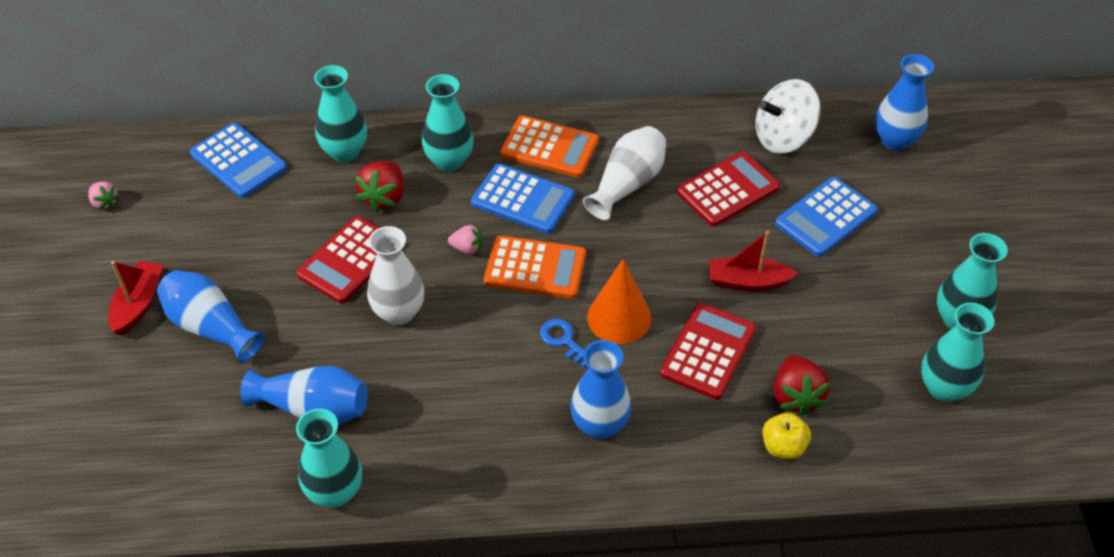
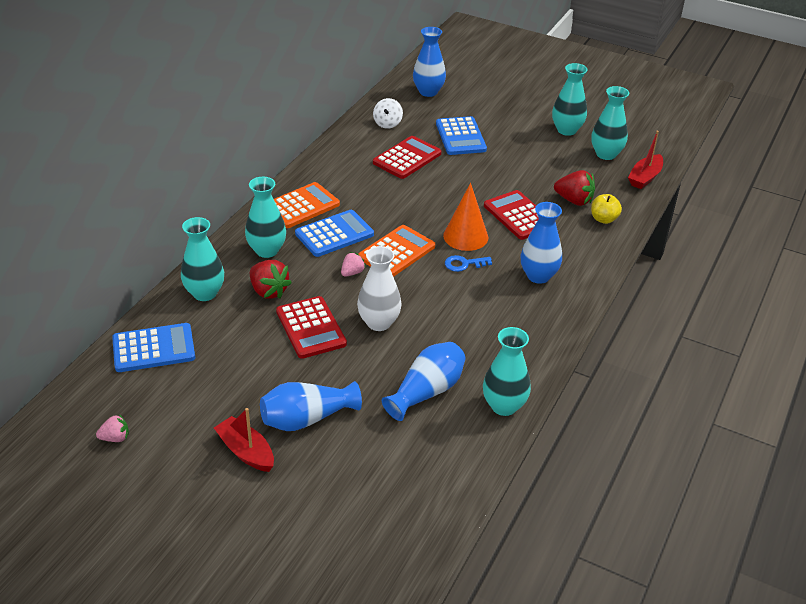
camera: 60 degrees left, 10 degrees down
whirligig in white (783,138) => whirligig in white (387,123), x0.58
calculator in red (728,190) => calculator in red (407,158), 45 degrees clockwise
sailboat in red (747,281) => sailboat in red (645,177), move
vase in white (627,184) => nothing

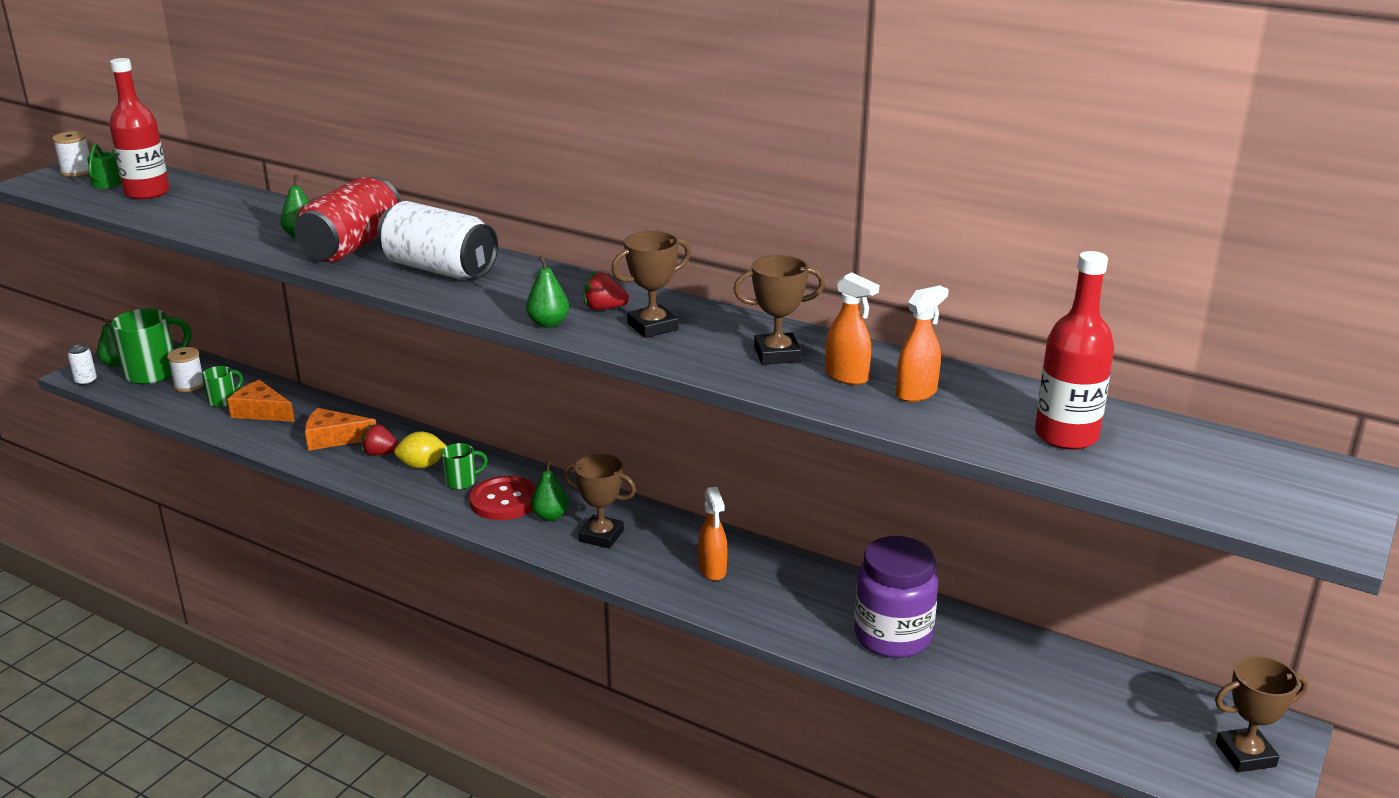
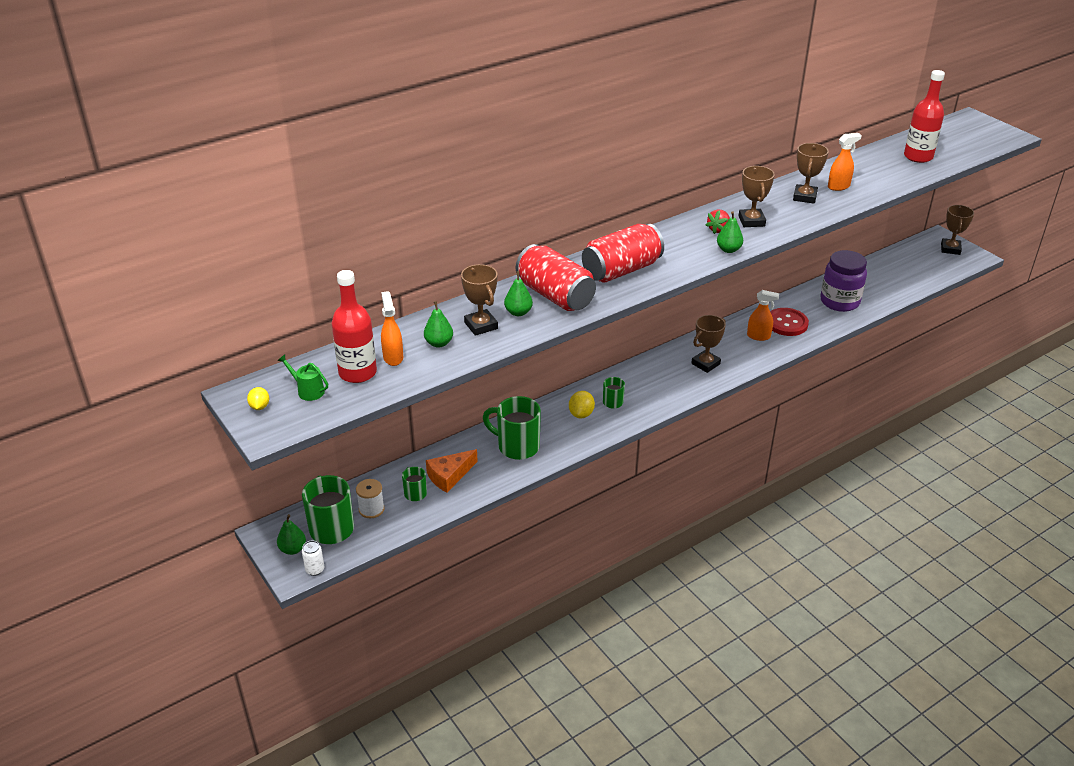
camera: 65 degrees left, 10 degrees up
reel of thread in white (77,171) => lemon in bright yellow (259,407)
spray cleaner in orange (916,393) => spray cleaner in orange (393,357), move
toy pear in leaf-green (550,516) => toy pear in leaf-green (439,343), move
nothing => award cup in dark brown (481,325)
cheese wedge in orange (334,438) => coffee mug in leaf-green (517,446)
soda can in white (439,269) => soda can in red (621,270)
button in red (504,501) => button in red (786,323), move
berry in red (380,453) => nothing

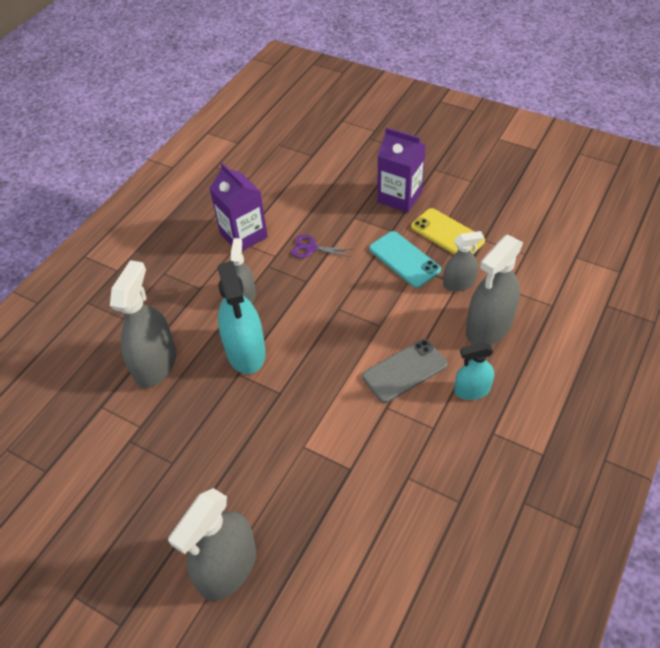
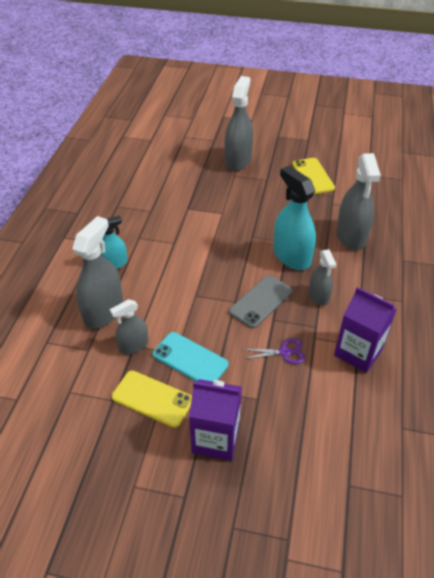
camera: 160 degrees right, 5 degrees down
smartphone in grey (405,371) => smartphone in grey (261,301), move
nothing => smartphone in bright yellow (313,176)

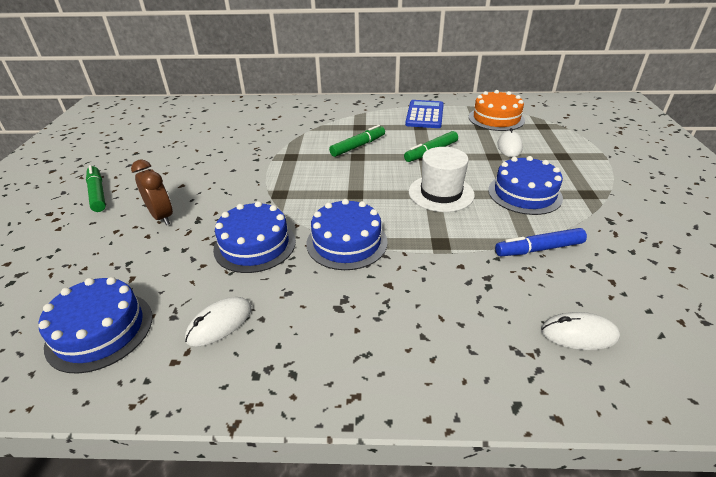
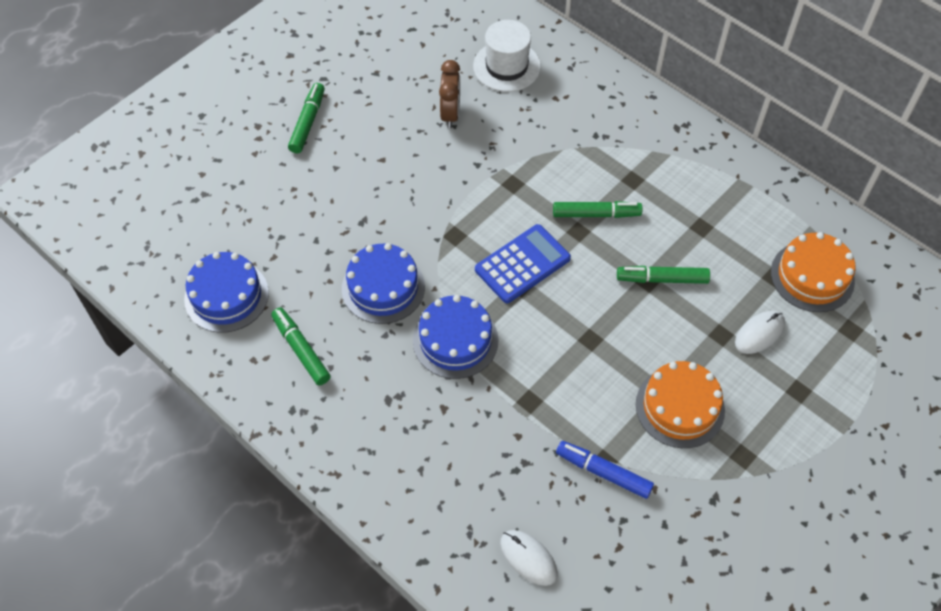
camera: 40 degrees right, 20 degrees up
mouse in white (220,323) => felt pen in leaf-green (301,350)
clock in dark brown (162,217) => clock in dark brown (450,114), move
hat in white (441,193) => hat in white (506,66), move
calculator in royal blue (425,115) => calculator in royal blue (522,264), move
gateau in royal blue (524,193) => gateau in orange (680,407)

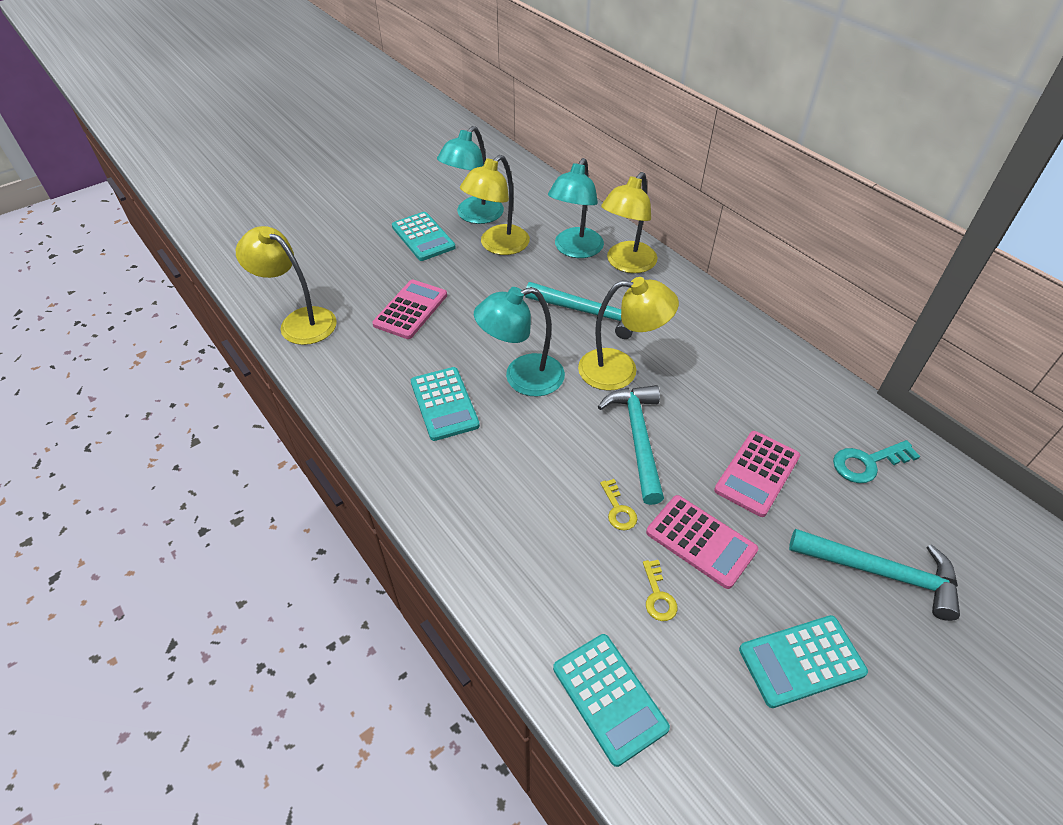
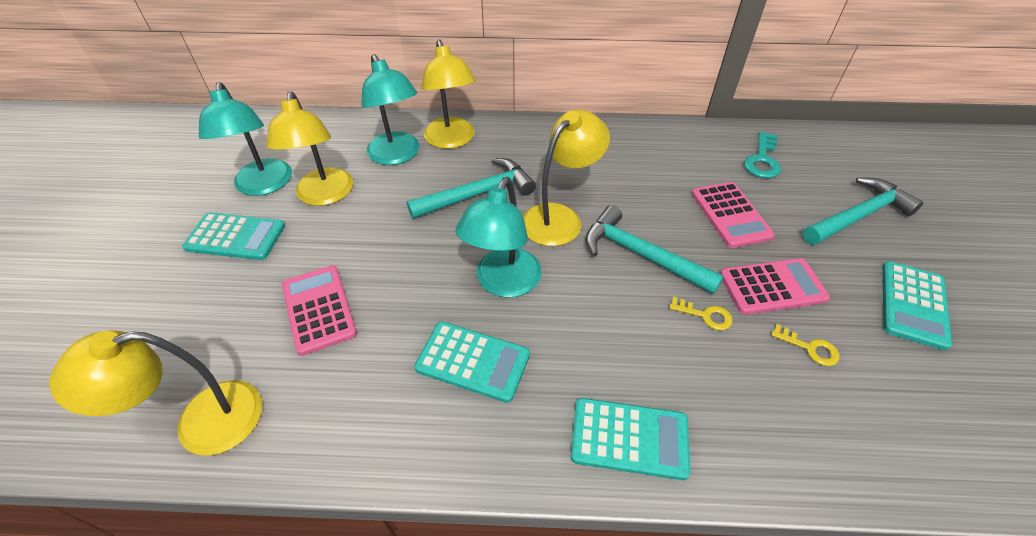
camera: 50 degrees left, 0 degrees up
calculator in aqua (609,697) => calculator in aqua (629,438), move

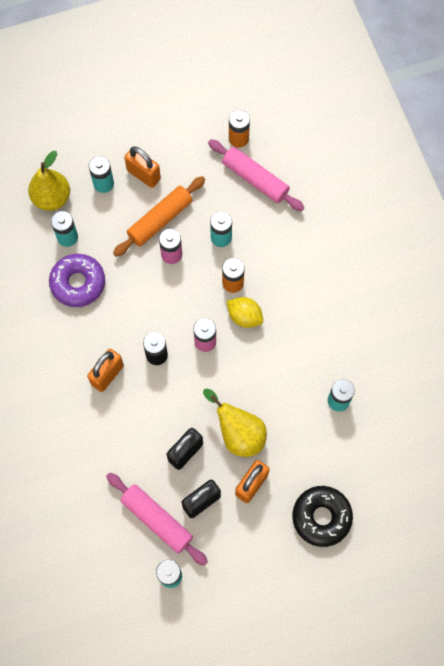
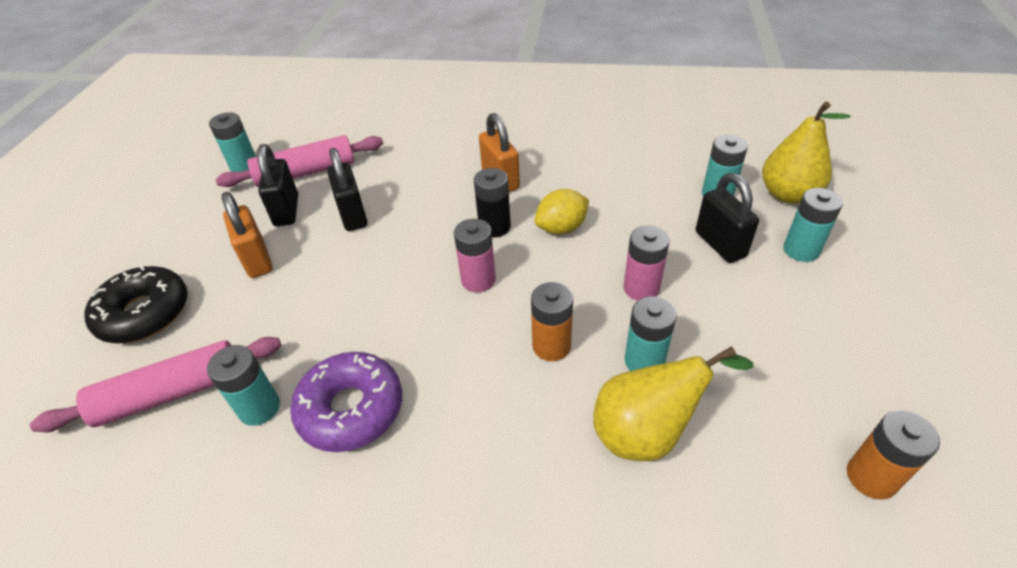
camera: 120 degrees right, 25 degrees down
pastry roller in rose-pink (255,179) => pastry roller in rose-pink (171,393), move
glazed donut in royal purple (78,283) => glazed donut in royal purple (351,409), move
lemon in bright yellow (244,317) => lemon in bright yellow (561,228), move
toy pear in bright yellow (238,434) => toy pear in bright yellow (647,432), move
nothing => lock in ebony (720,244)
pastry roller in orange (160,220) => nothing
lock in orange (143,175) => nothing

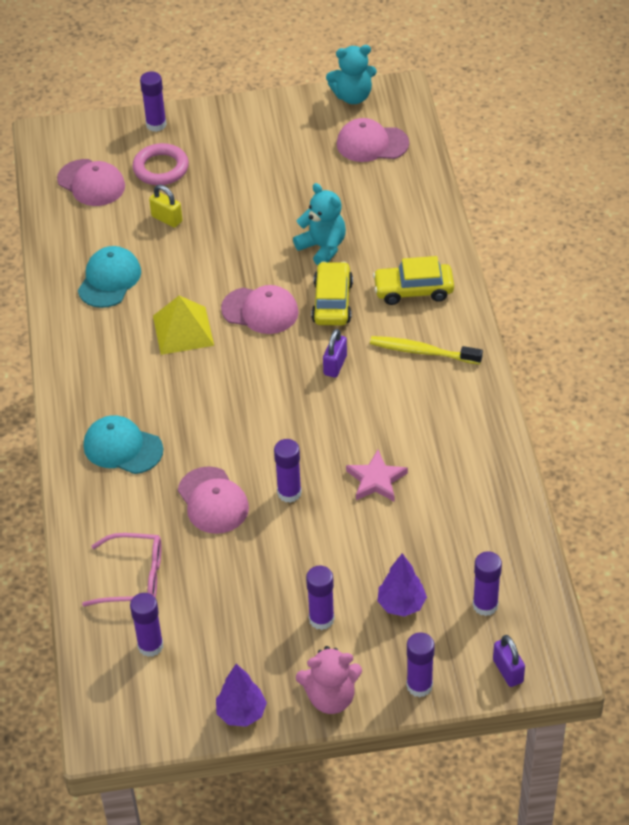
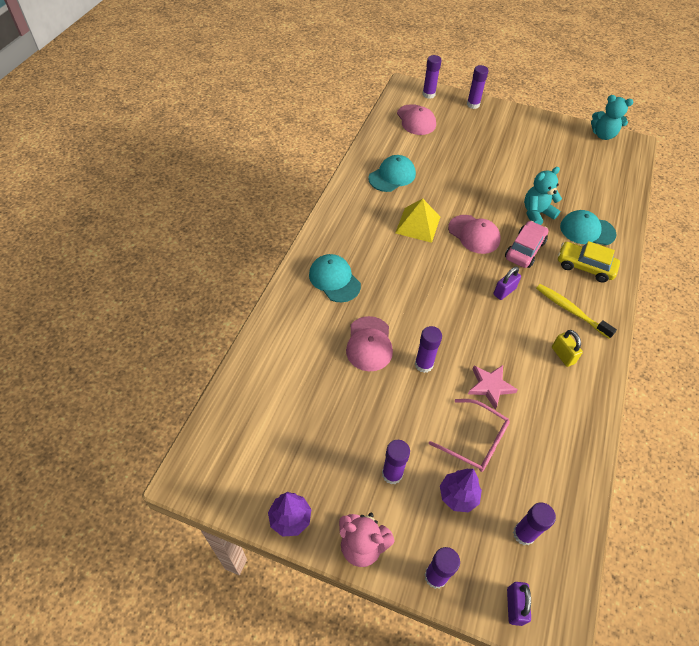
camera: 25 degrees right, 5 degrees up
stick of glue in royal purple (150,646) => stick of glue in royal purple (428,94), move
spectacles in rose-pink (134,578) => spectacles in rose-pink (475,441), move
automobile in bright yellow (332,302) => automobile in rose-pink (524,250)
teddy bear in aqua (322,247) => teddy bear in aqua (536,213), 105 degrees counterclockwise
lock in bright yellow (167,219) => lock in bright yellow (563,355), move
nothing => cap in aqua (587,230)
torus in rose-pink (161,168) => nothing
cap in rose-pink (372,144) => nothing

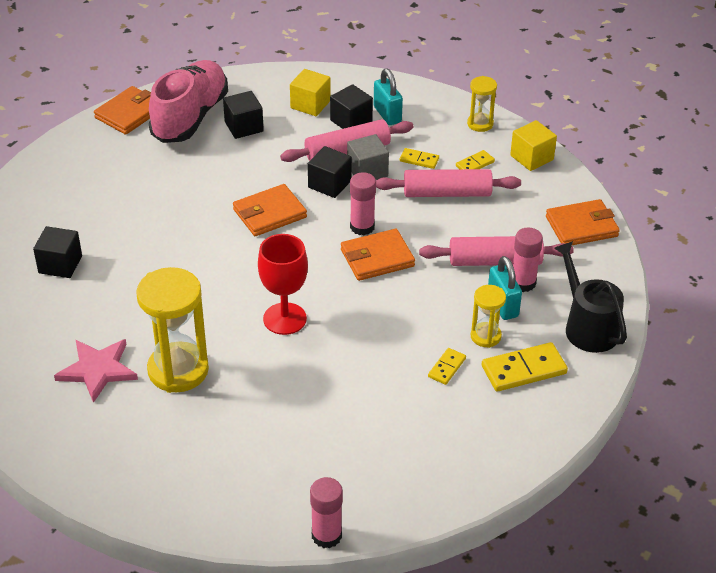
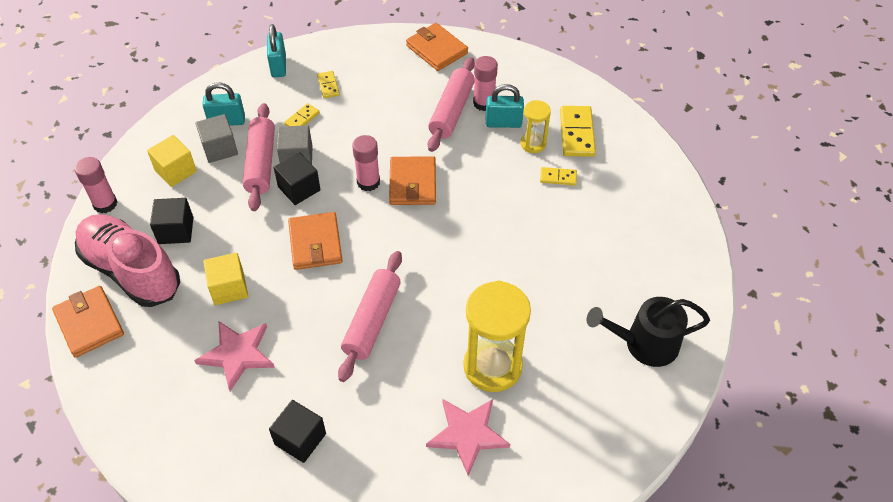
camera: 70 degrees left, 10 degrees up
stick of glue in rose-pink (326,535) => stick of glue in rose-pink (105,204), move
nothing => star shape in rose-pink (237,354)
block in ebony (351,121) => block in grey (219,148)
block in bright yellow (531,157) => block in bright yellow (229,288), move
sandglass in bright yellow (480,124) => lock in aqua (278,66)
pastry roller in rose-pink (447,193) => pastry roller in rose-pink (372,321), move
card wallet in orange (581,226) => card wallet in orange (436,49), 45 degrees counterclockwise
domino in bright yellow (446,367) => domino in bright yellow (558,177), 45 degrees counterclockwise
watering can in ebony (588,327) => watering can in ebony (645,344), move
chalice in red (284,319) => nothing

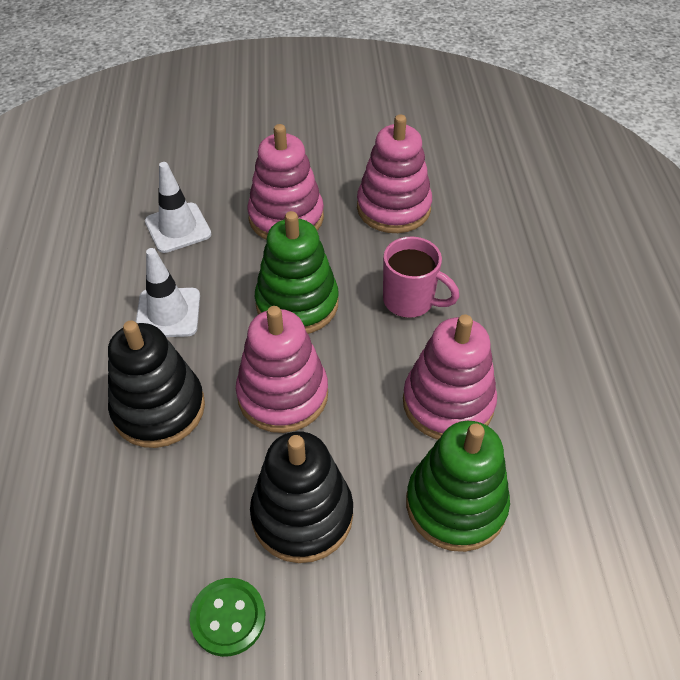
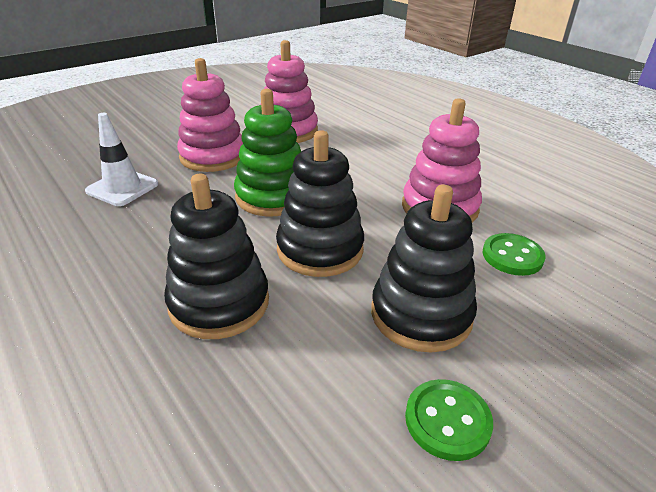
camera: 35 degrees left, 15 degrees down
stacking rings in rose-pink (283,394) => stacking rings in ebony (320,249)
stacking rings in leaf-green (455,504) => button in leaf-green (512,256)
road cone in white (168,313) => nothing
coffee mug in rose-pink (410,301) => nothing

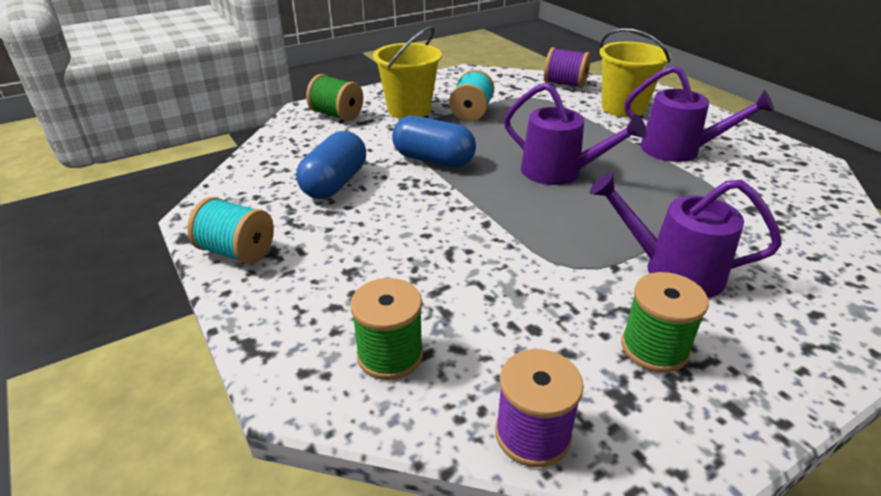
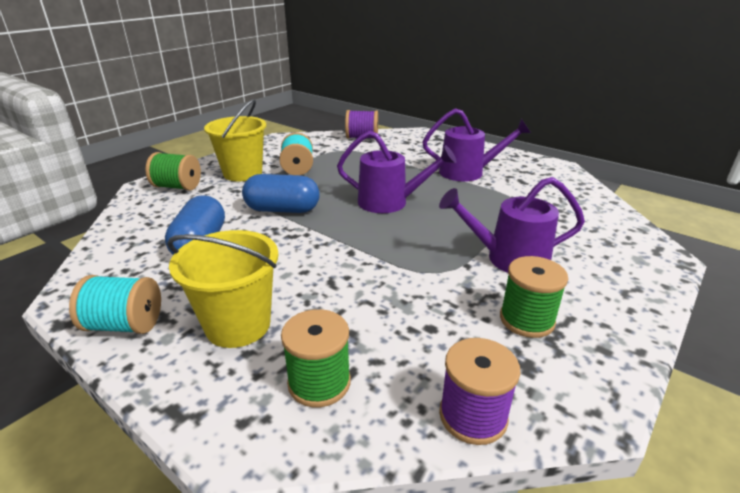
camera: 20 degrees left, 5 degrees down
sand bucket in bright yellow (623,108) => sand bucket in bright yellow (238,325), move

